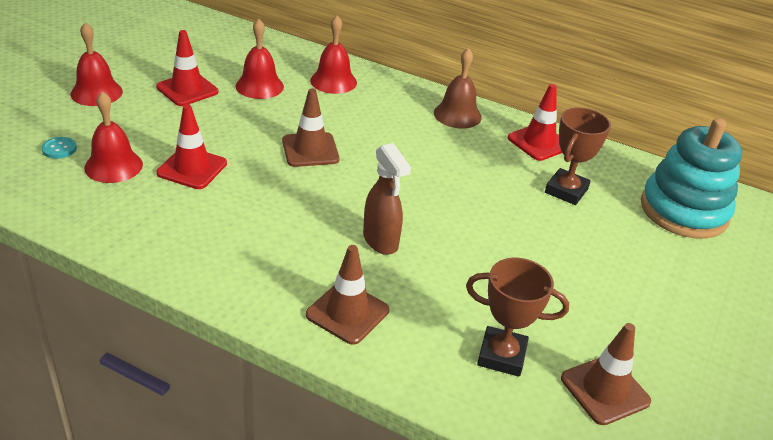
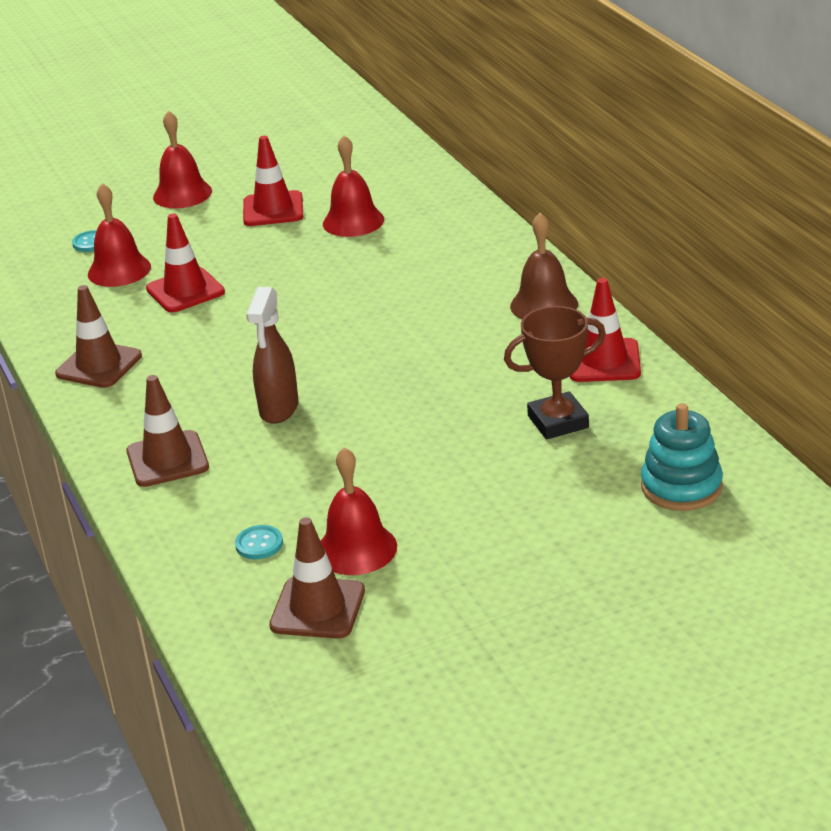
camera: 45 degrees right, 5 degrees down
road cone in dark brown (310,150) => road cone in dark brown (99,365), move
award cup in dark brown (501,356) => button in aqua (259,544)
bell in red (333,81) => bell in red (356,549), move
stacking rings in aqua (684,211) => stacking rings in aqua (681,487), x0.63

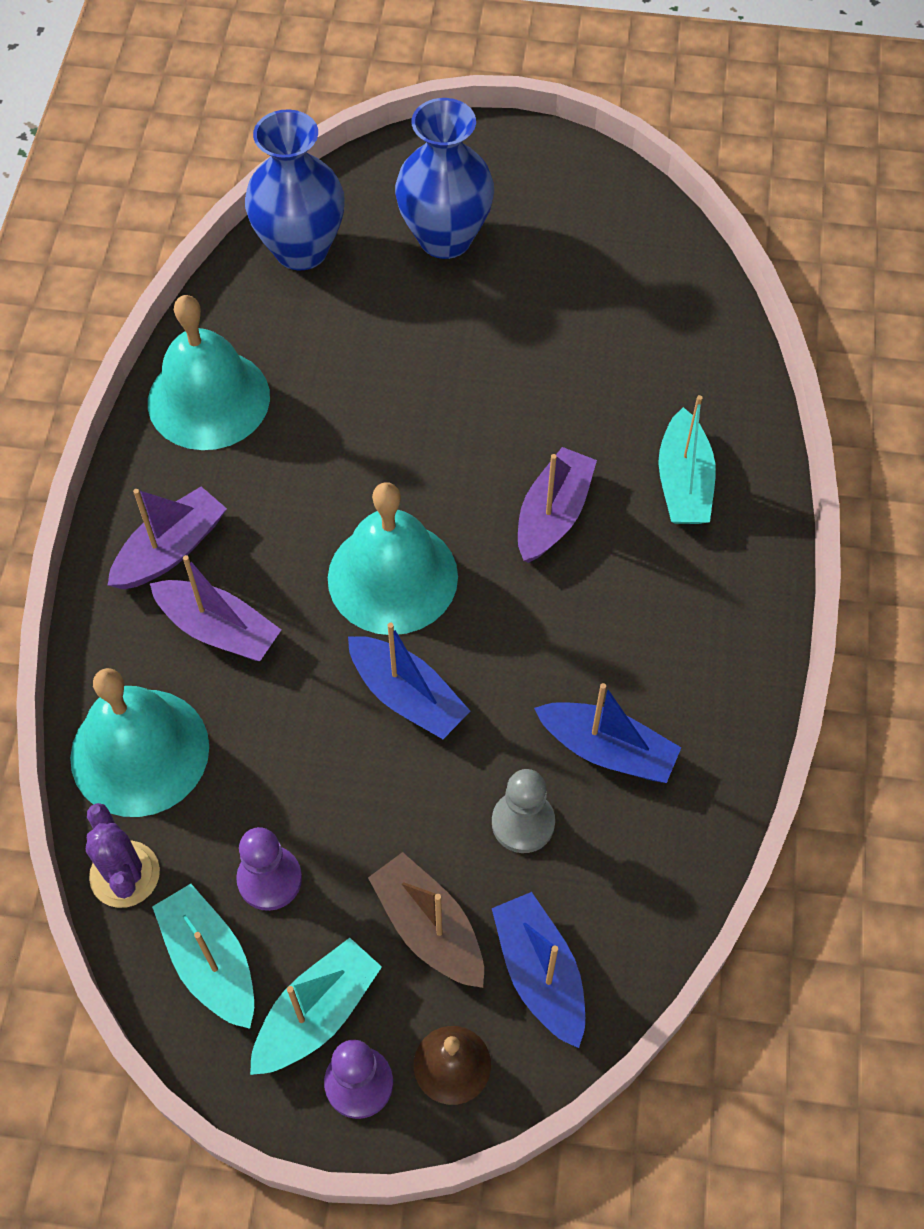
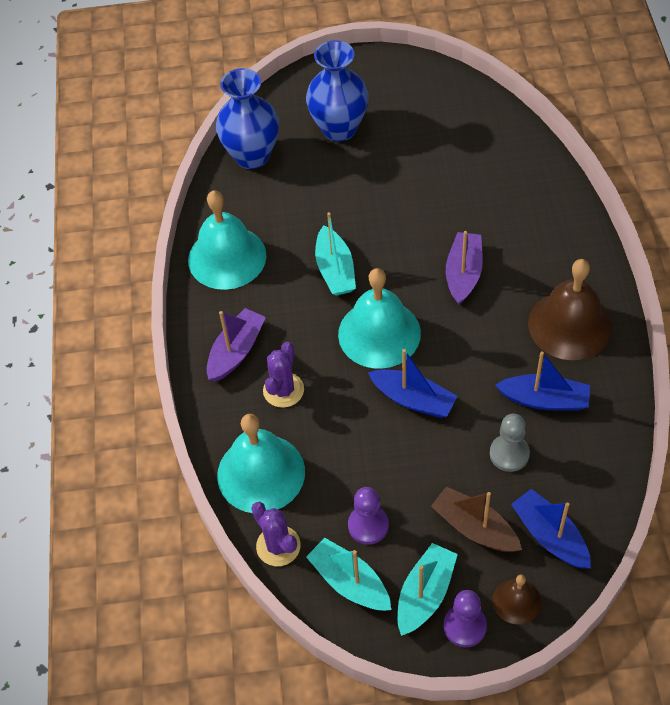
camera: 10 degrees left, 5 degrees down
sailboat in royal purple (219,629) => cactus in royal purple (283,390)
sailboat in aqua (683,482) => sailboat in aqua (335,270), move
nothing => bell in dark brown (570,325)

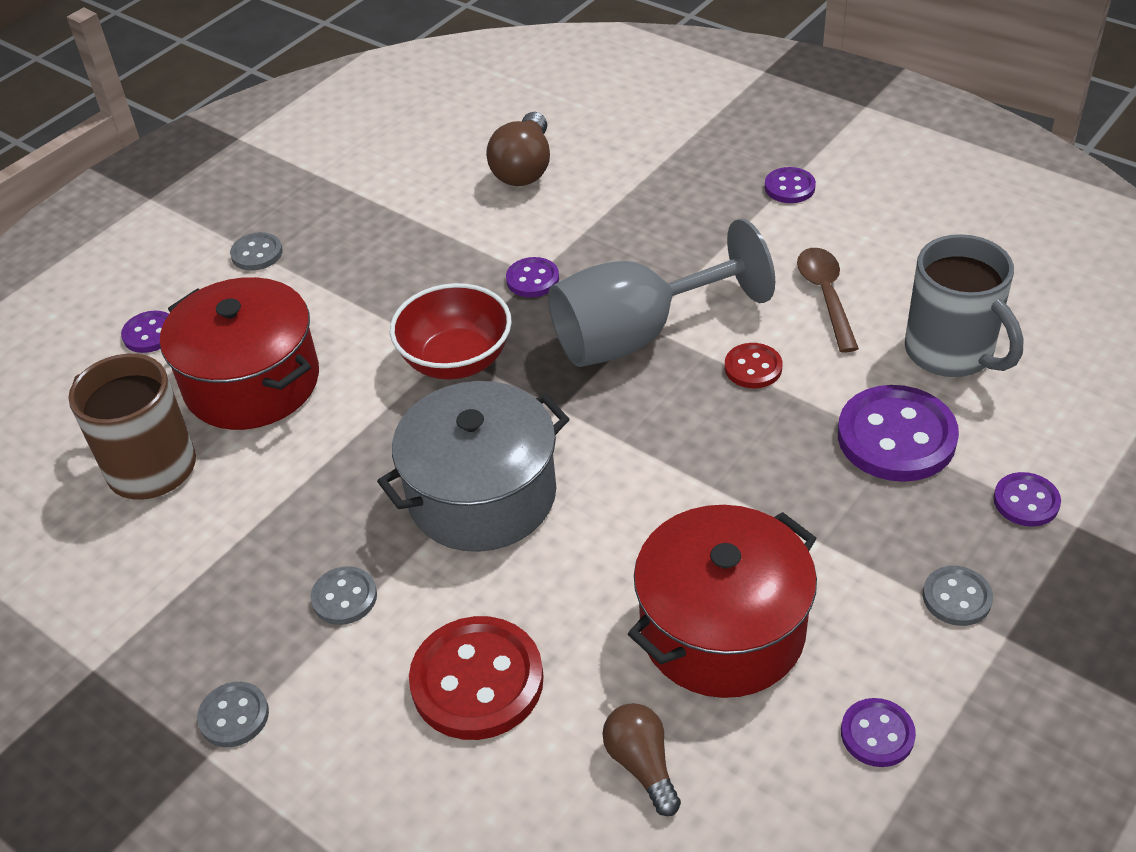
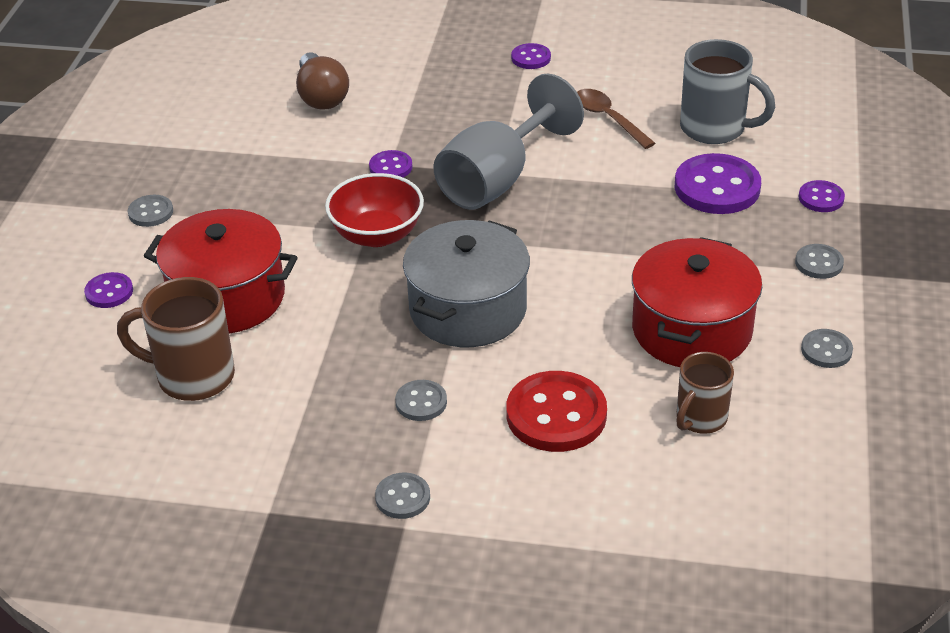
camera: 30 degrees left, 5 degrees down
light bulb in dark brown (642,765) => coffee mug in dark brown (700,419)
button in royal purple (877,734) => button in grey (826,350)
button in red (753,368) => nothing

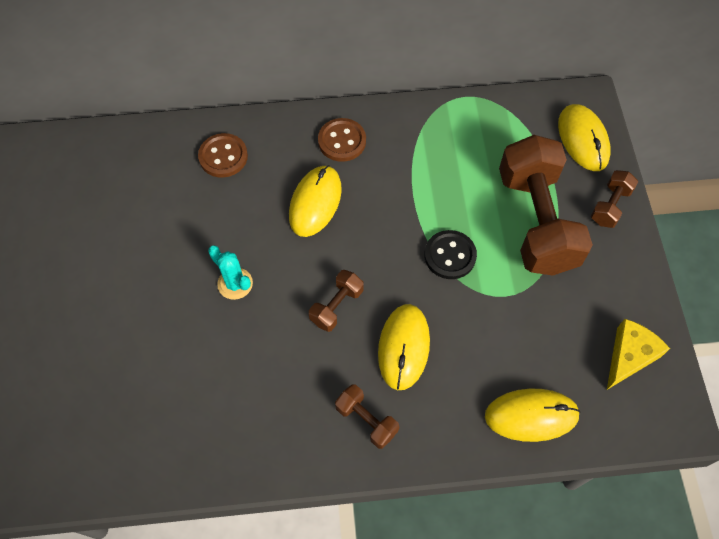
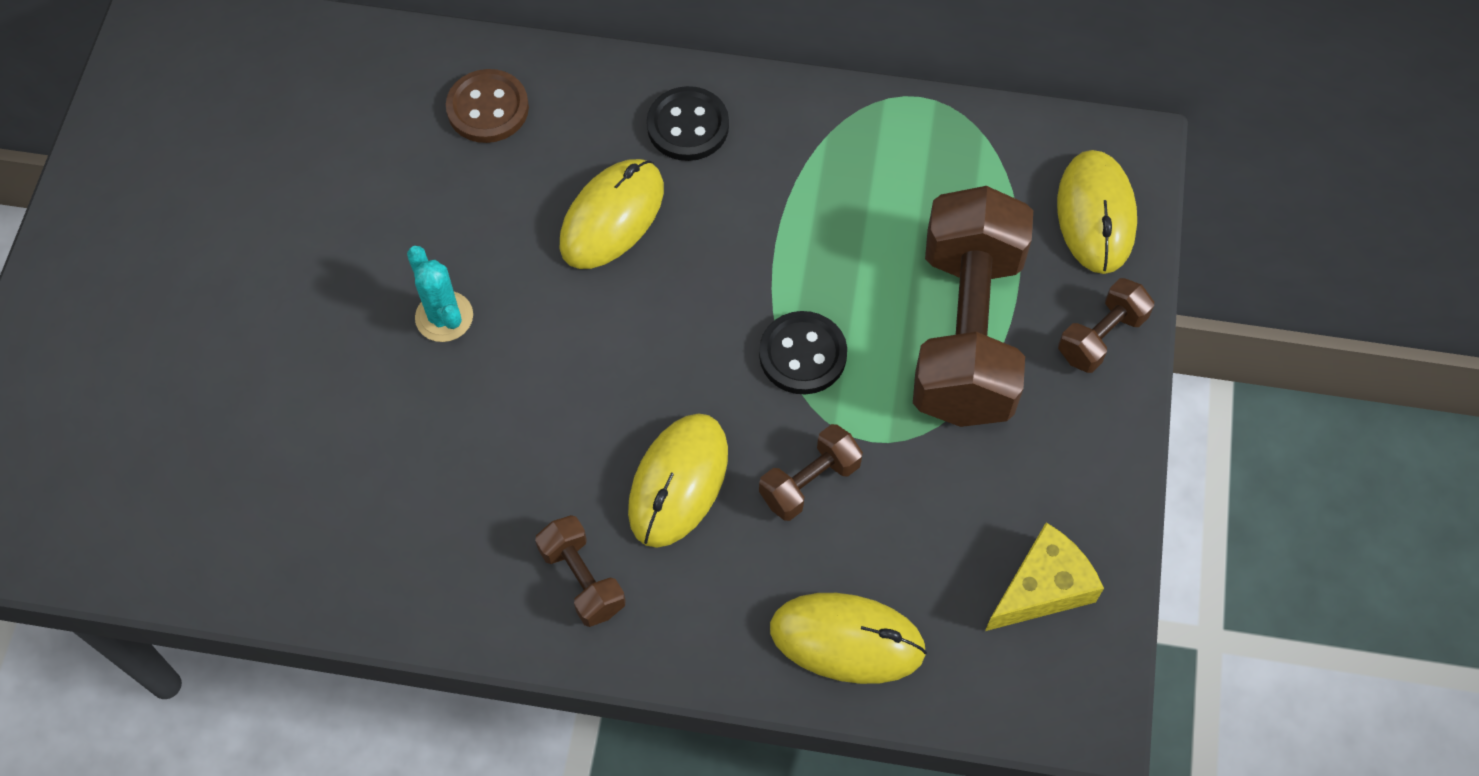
camera: 15 degrees right, 0 degrees up
button in dark brown (342,141) => button in ebony (688,126)
dumbbell in dark brown (336,306) => dumbbell in dark brown (809,482), move

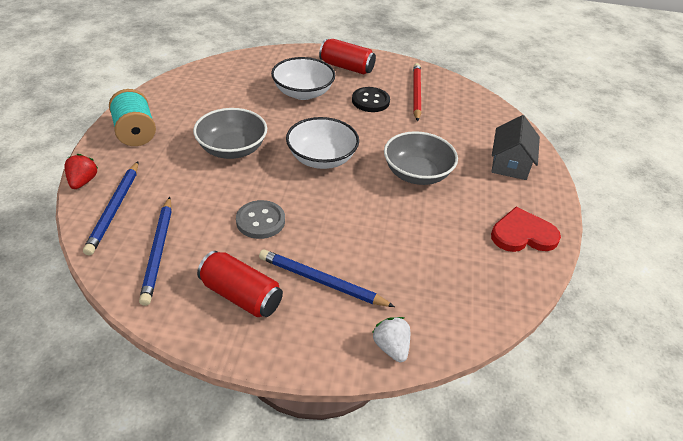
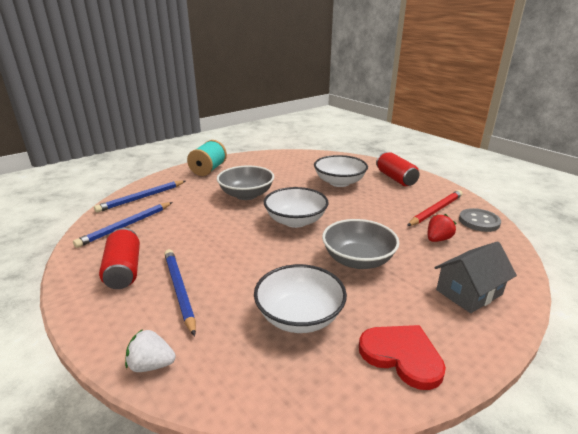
camera: 45 degrees right, 15 degrees down
berry in white (391,347) => berry in white (151,365), 105 degrees counterclockwise
nothing => serving bowl in white (299,316)
berry in red (83,182) => berry in red (438,239), move
button in grey (260,221) => button in grey (479,221), move
button in ebony (370,101) => nothing

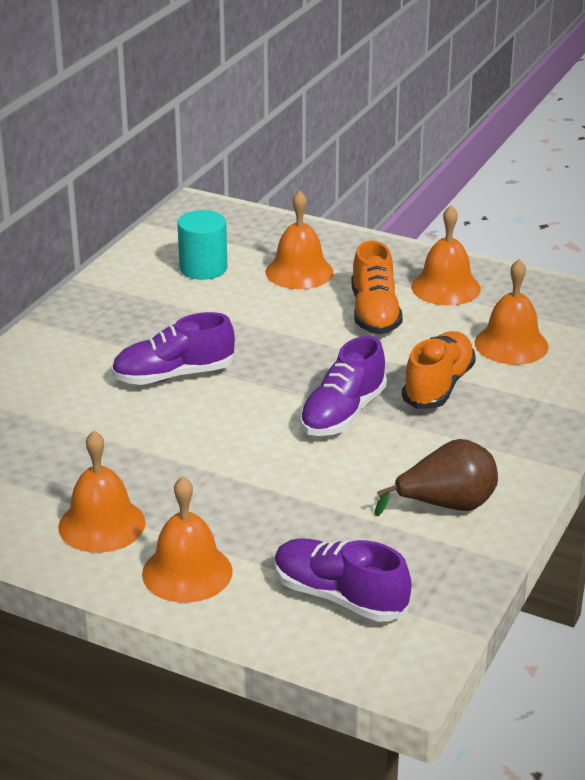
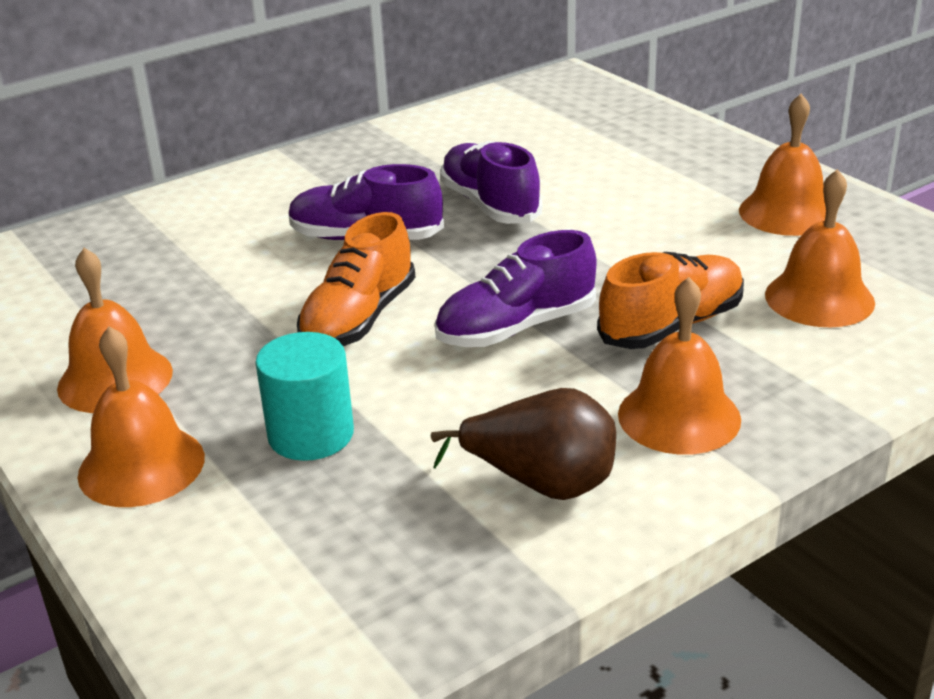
camera: 30 degrees right, 0 degrees up
cylinder shape in aqua (203,268) => cylinder shape in aqua (311,434), move
sneaker in orange (374,313) => sneaker in orange (359,319), move
sneaker in royal purple (339,597) => sneaker in royal purple (490,205), move
bell in orange (299,272) => bell in orange (679,416), move

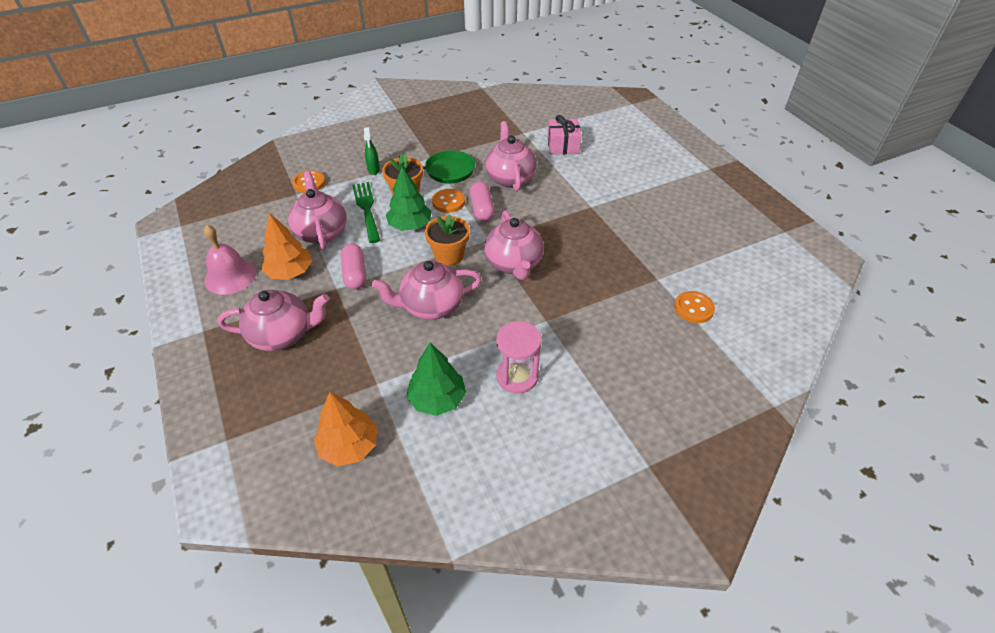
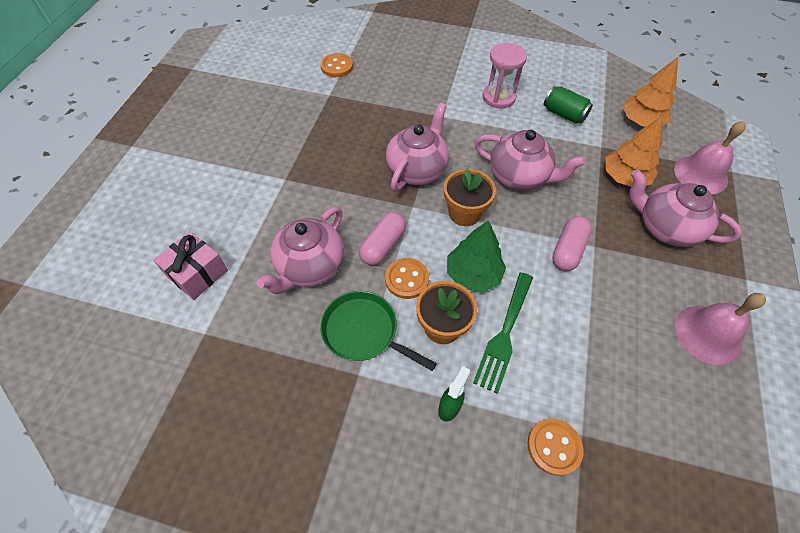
camera: 140 degrees left, 10 degrees up
toy tree in leaf-green (437,399) => soda can in leaf-green (564,114)
toy tree in orange (290,272) => toy tree in orange (624,177), move
nothing => bell in rose-pink (700,174)
teapot in rose-pink (321,232) => nothing

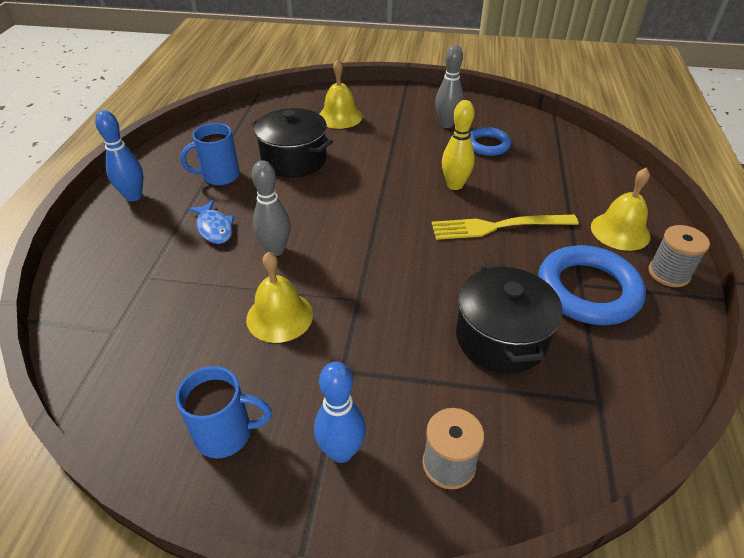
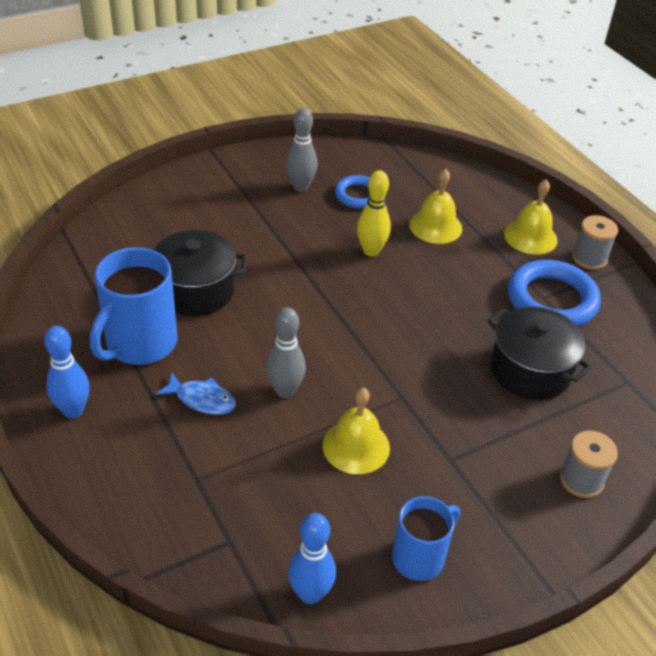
camera: 40 degrees left, 0 degrees up
coffee mug in royal blue (219,176) => coffee mug in royal blue (139,344), x1.60
tenpin in royal blue (341,451) => tenpin in royal blue (310,594), move
bell in bright yellow (340,117) => bell in bright yellow (435,226), move
fork in bright yellow (498,226) => nothing

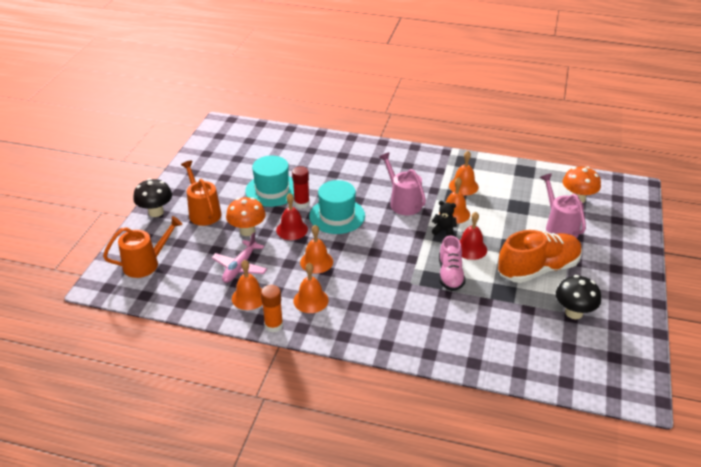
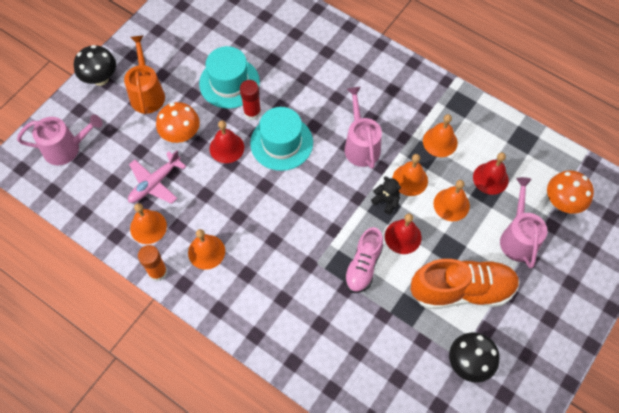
camera: 20 degrees right, 25 degrees up
watering can in orange (145,264) => watering can in rose-pink (66,148)
bell in orange (316,262) => bell in orange (451,204), move
nothing => bell in red (490,178)

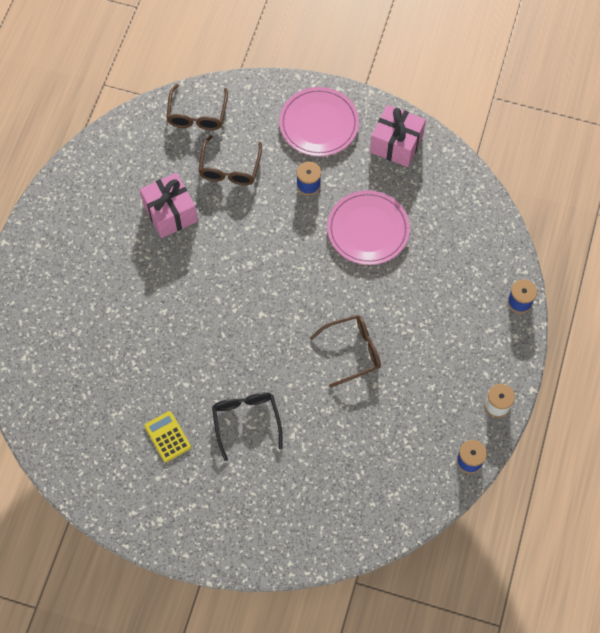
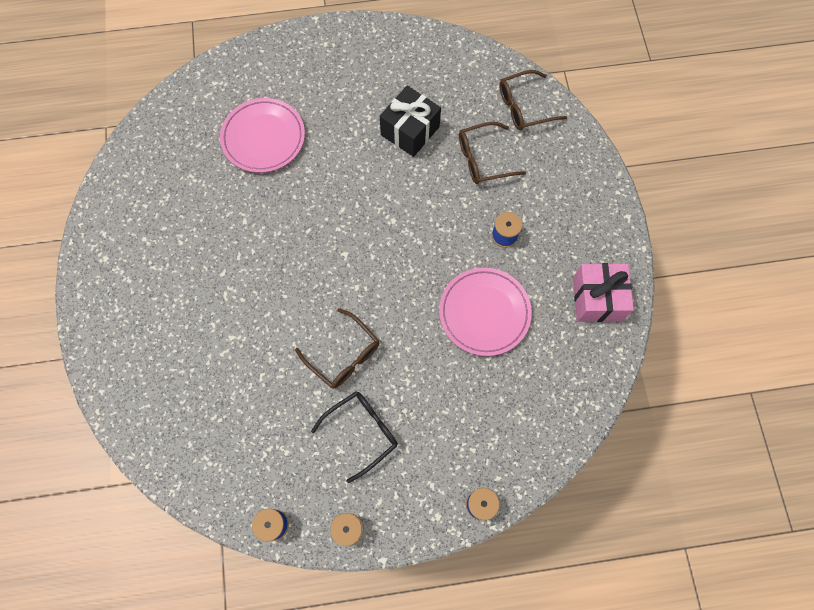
camera: 65 degrees right, 5 degrees up
plate in rose-pink (319,124) => plate in rose-pink (263,138), move
spectacles in ebony (246,421) => spectacles in ebony (362,432), move
wrapped gift in rose-pink (170,213) => wrapped gift in ebony (410,131)
calculator in bright yellow (167,437) => nothing

